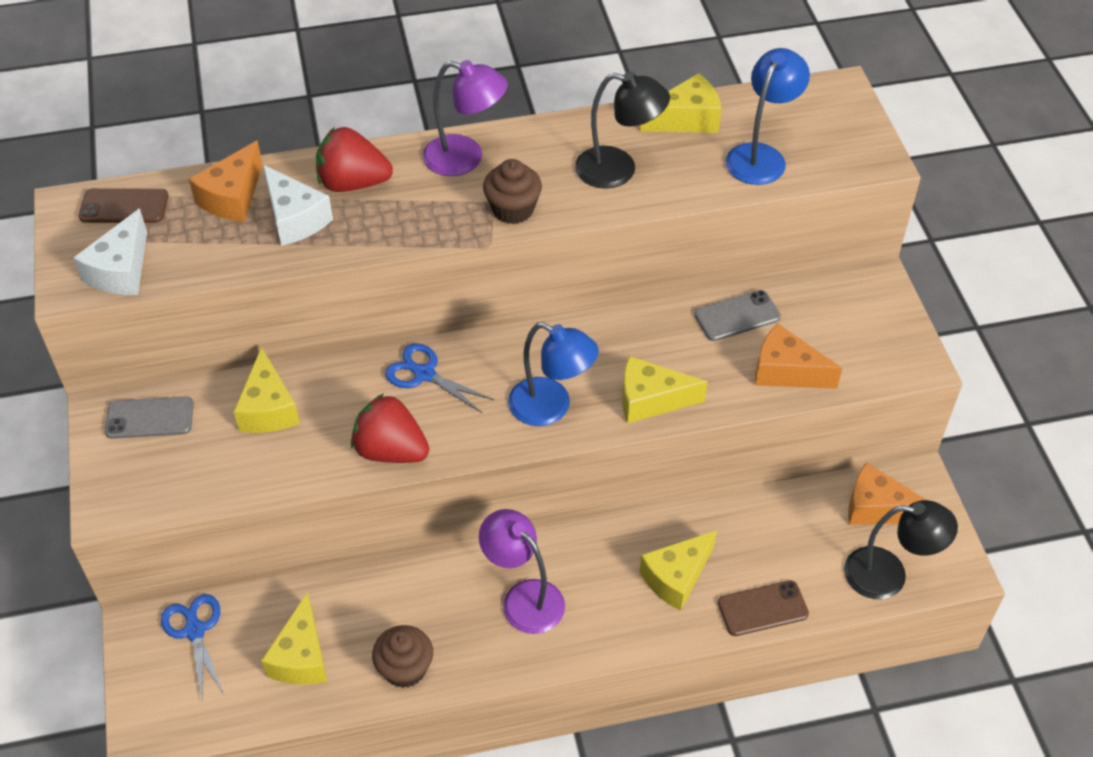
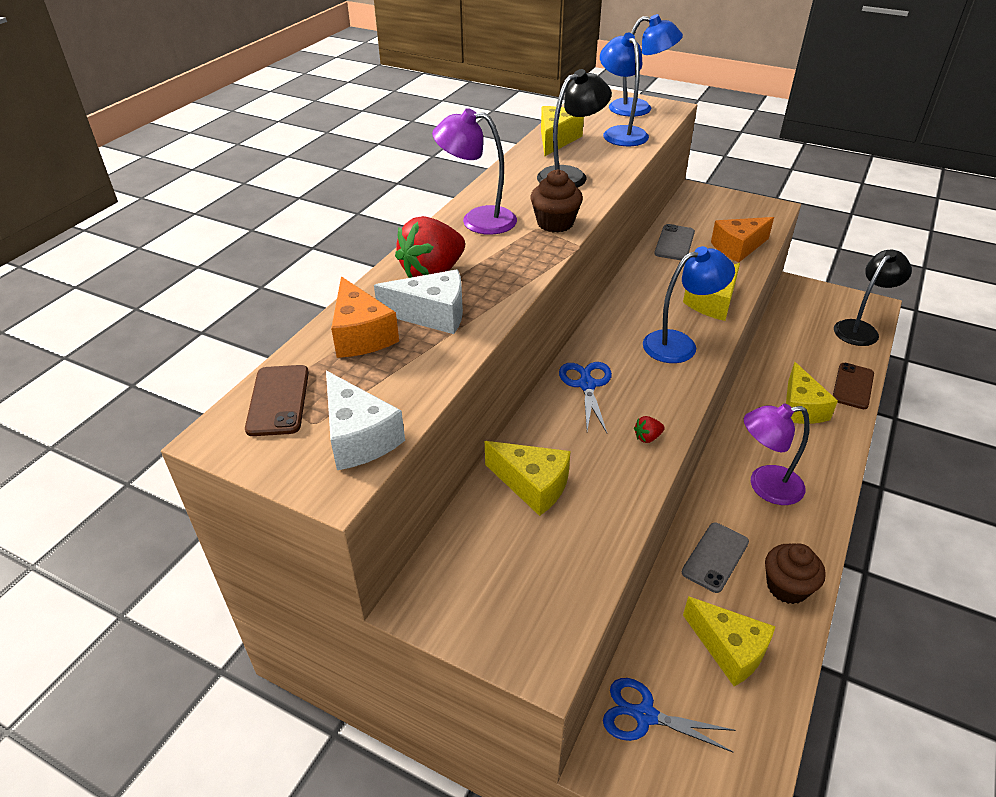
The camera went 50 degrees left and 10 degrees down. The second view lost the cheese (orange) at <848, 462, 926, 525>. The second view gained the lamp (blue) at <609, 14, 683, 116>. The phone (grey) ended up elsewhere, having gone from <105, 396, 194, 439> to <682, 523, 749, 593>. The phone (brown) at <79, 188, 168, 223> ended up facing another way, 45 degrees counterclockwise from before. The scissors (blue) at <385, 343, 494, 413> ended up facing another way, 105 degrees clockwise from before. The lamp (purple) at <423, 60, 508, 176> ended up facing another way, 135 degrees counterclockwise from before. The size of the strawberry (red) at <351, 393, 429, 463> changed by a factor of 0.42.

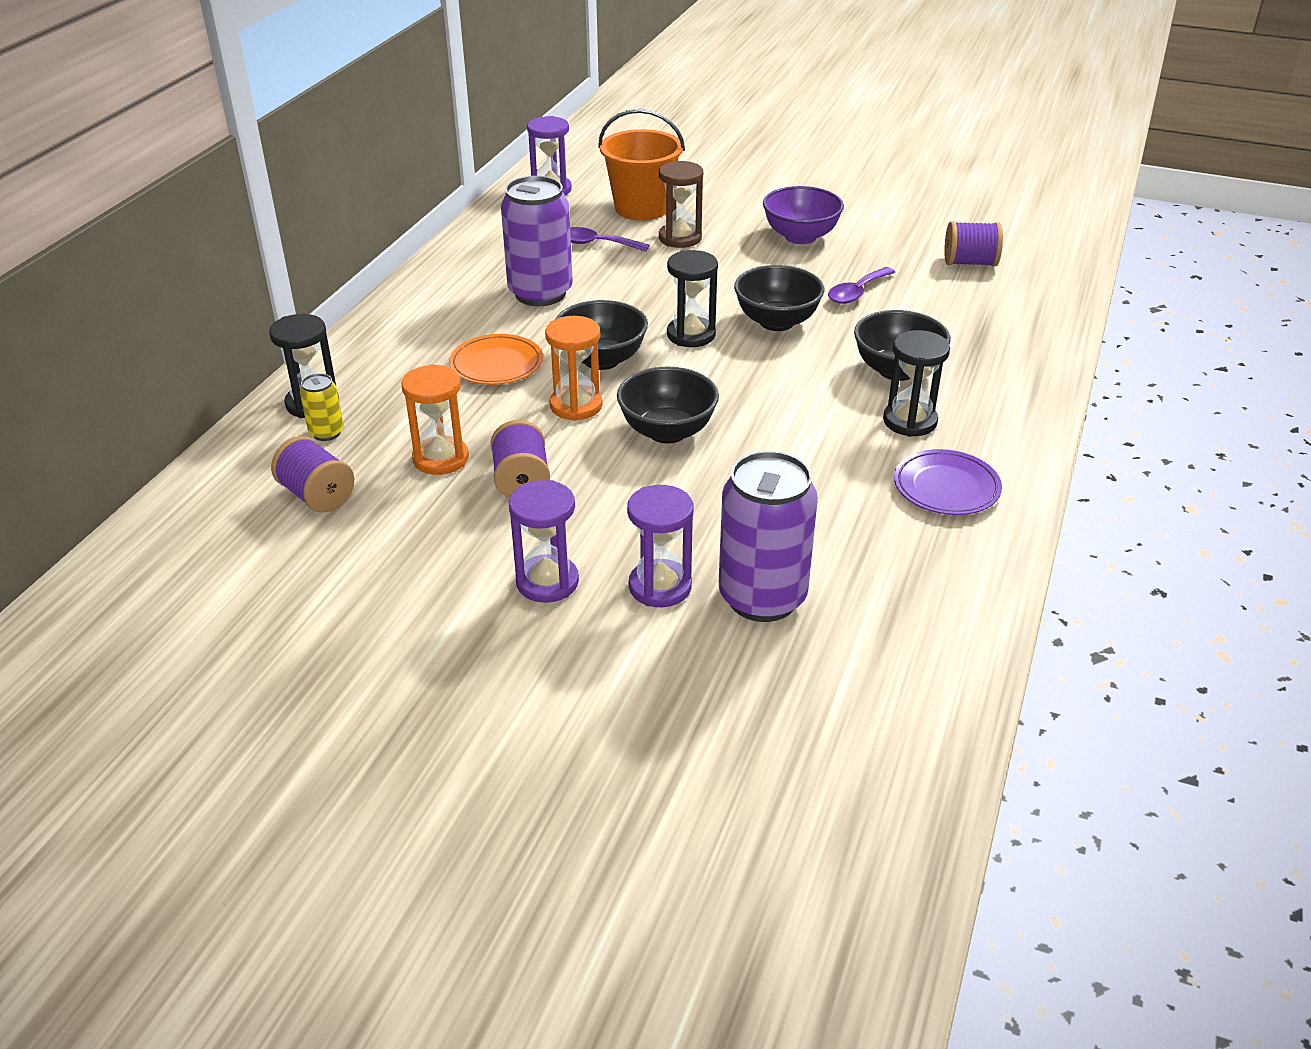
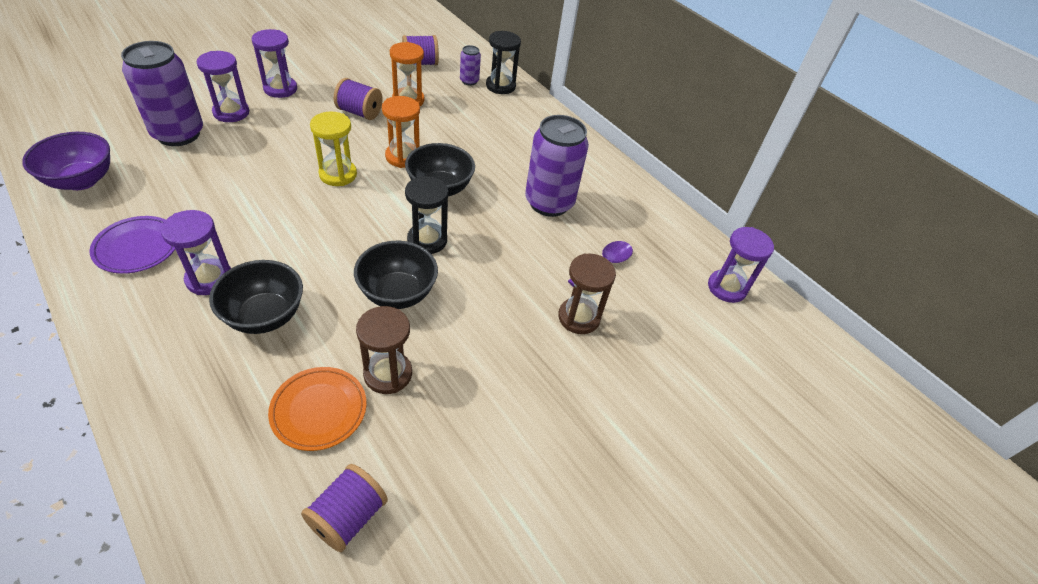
The camera went 115 degrees right and 10 degrees up. The second view lost the bucket (orange) at <598, 109, 685, 220>. The plate (orange) ended up elsewhere, having gone from <449, 334, 543, 385> to <268, 367, 367, 451>. The bowl (purple) ended up elsewhere, having gone from <763, 186, 844, 244> to <22, 132, 110, 190>. Where the bowl (black) stood at <617, 366, 719, 443>, the hourglass (yellow) came to stand at <310, 112, 357, 186>. Where the spoon (purple) stood at <828, 267, 895, 304>, the hourglass (brown) came to stand at <356, 306, 412, 394>. What was the can (yellow) at <300, 373, 344, 441> turned into the can (purple) at <460, 45, 481, 86>. What was the hourglass (black) at <883, 330, 950, 437> turned into the hourglass (purple) at <161, 210, 231, 295>.

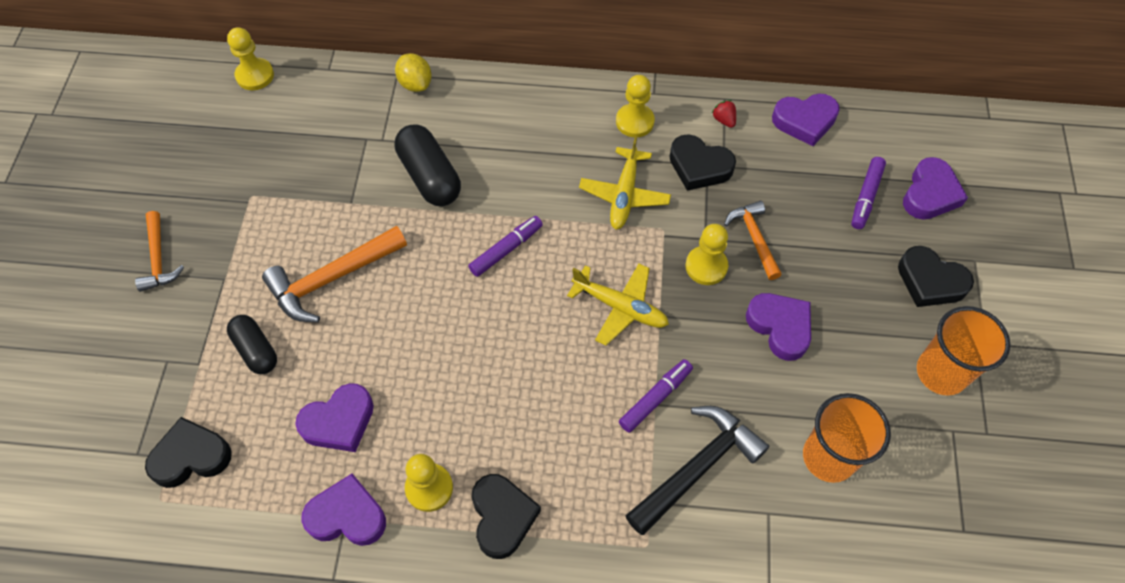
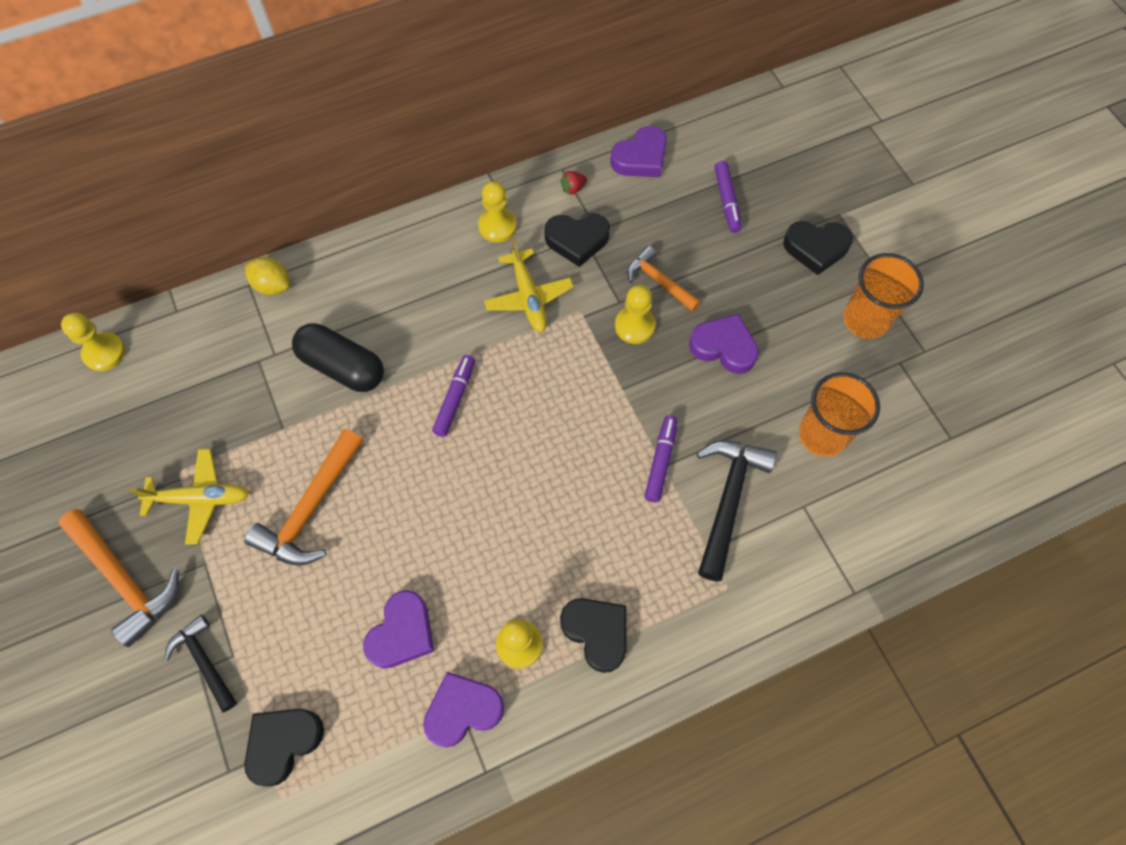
The camera went 30 degrees left and 5 degrees up. The second view lost the capsule (black) at <227, 315, 277, 374>. The second view lost the heart (purple) at <903, 157, 968, 220>. The second view gained the hammer (black) at <164, 615, 237, 713>. The plane (yellow) ended up elsewhere, having gone from <567, 264, 669, 346> to <129, 449, 249, 545>. The strawberry (red) at <712, 100, 736, 128> ended up facing another way, 60 degrees counterclockwise from before. The size of the hammer (orange) at <135, 211, 184, 292> changed by a factor of 1.60.

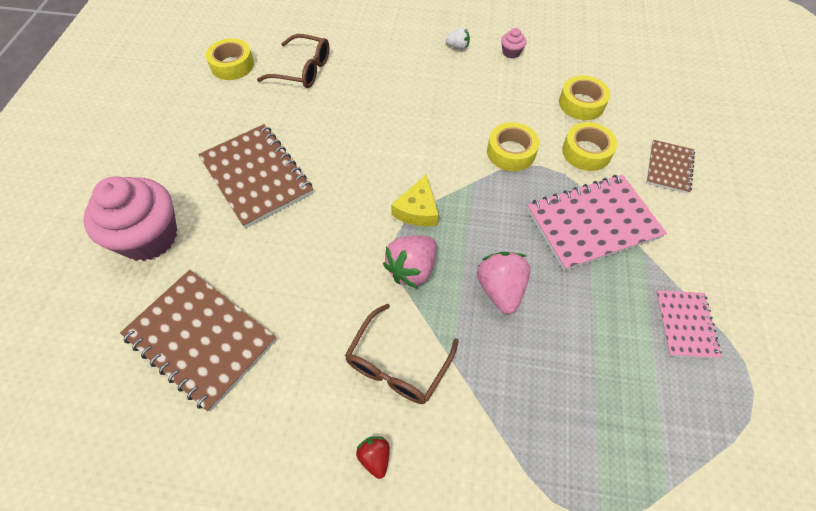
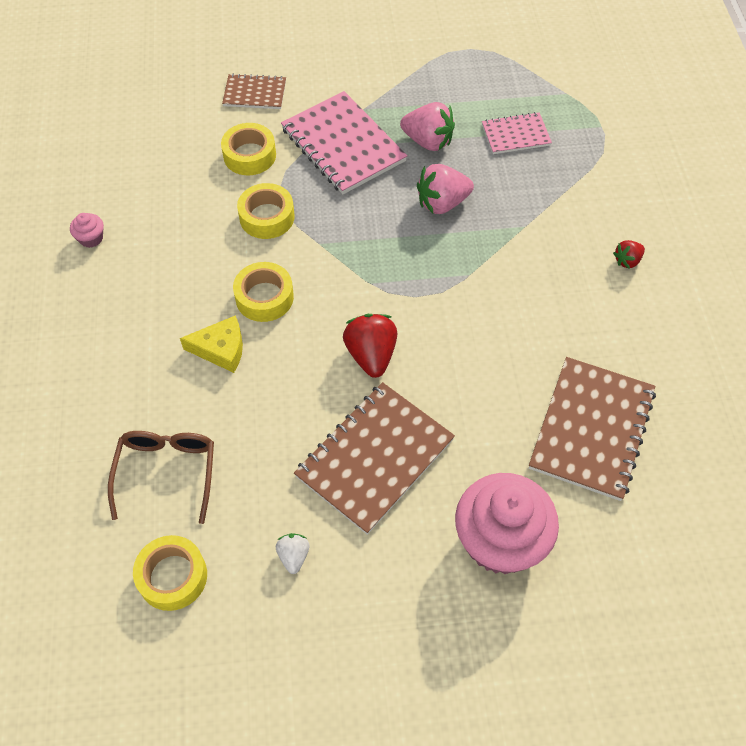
The camera went 105 degrees left and 0 degrees up. The second view lost the glasses (brown) at <345, 303, 459, 404>. The second view gained the strawberry (red) at <343, 314, 397, 378>. The strawberry (pink) ended up elsewhere, having gone from <383, 235, 437, 288> to <400, 102, 455, 151>. The cheese (yellow) ended up elsewhere, having gone from <391, 174, 439, 226> to <180, 315, 243, 373>. The strawberry (white) ended up elsewhere, having gone from <445, 27, 470, 50> to <276, 533, 309, 574>. The tape (yellow) ended up elsewhere, having gone from <559, 75, 610, 120> to <233, 262, 294, 322>. The notebook (pink) ended up elsewhere, having gone from <655, 290, 722, 359> to <482, 112, 552, 154>.

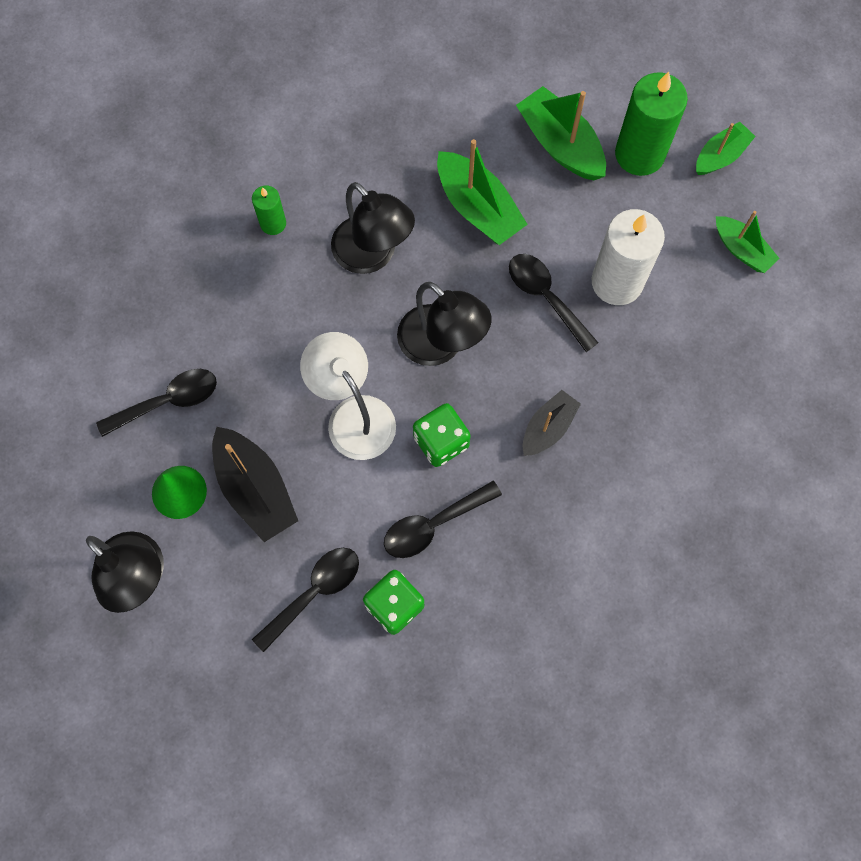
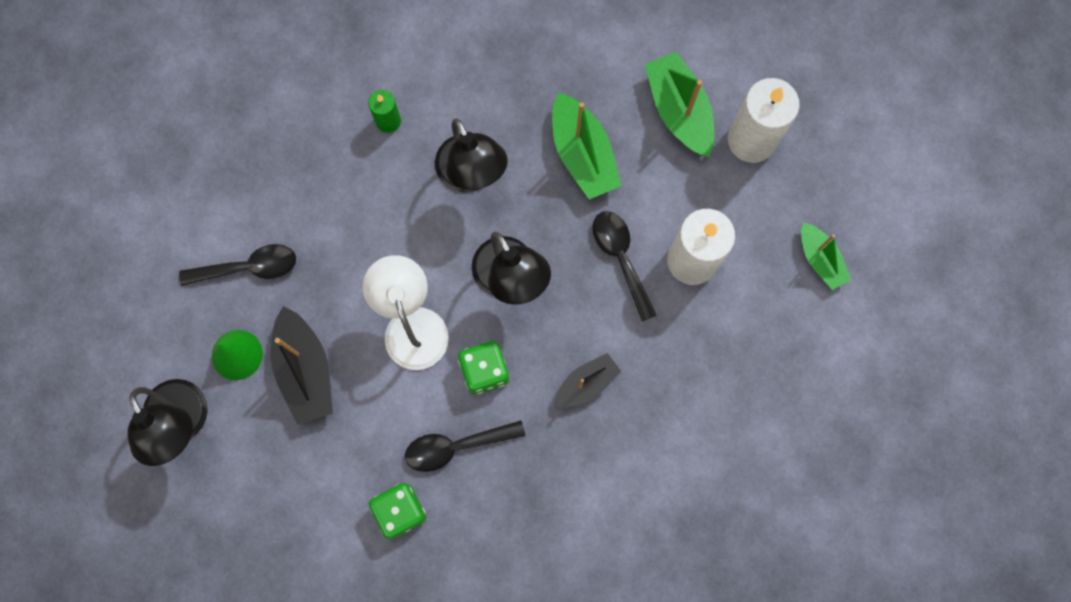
The camera went 15 degrees right and 5 degrees up. The second view lost the spoon (black) at <252, 548, 359, 652>. The second view lost the boat (green) at <696, 122, 756, 175>. What was the candle (green) at <615, 72, 688, 176> turned into the candle (white) at <728, 78, 800, 163>.

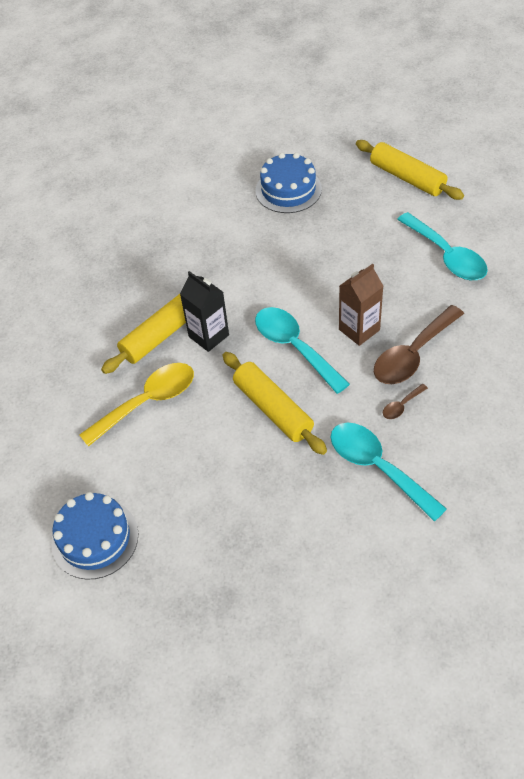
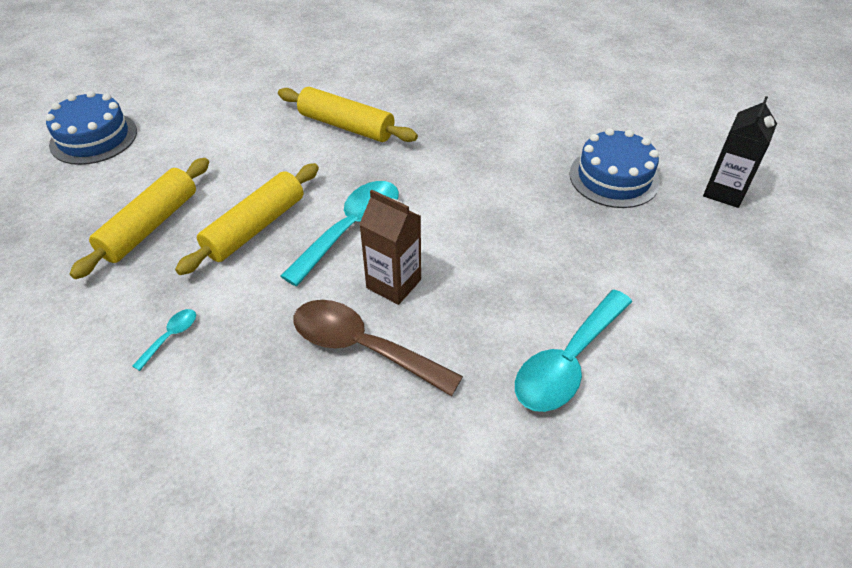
The camera went 70 degrees right and 5 degrees down. The second view lost the spoon (yellow) at <79, 363, 194, 447>. The second view lost the spoon (brown) at <383, 384, 428, 419>. The carton (black) ended up elsewhere, having gone from <180, 271, 229, 352> to <703, 96, 777, 208>. The rolling pin (yellow) ended up elsewhere, having gone from <356, 140, 464, 200> to <70, 158, 209, 279>. The size of the spoon (turquoise) at <331, 423, 447, 522> changed by a factor of 0.44.

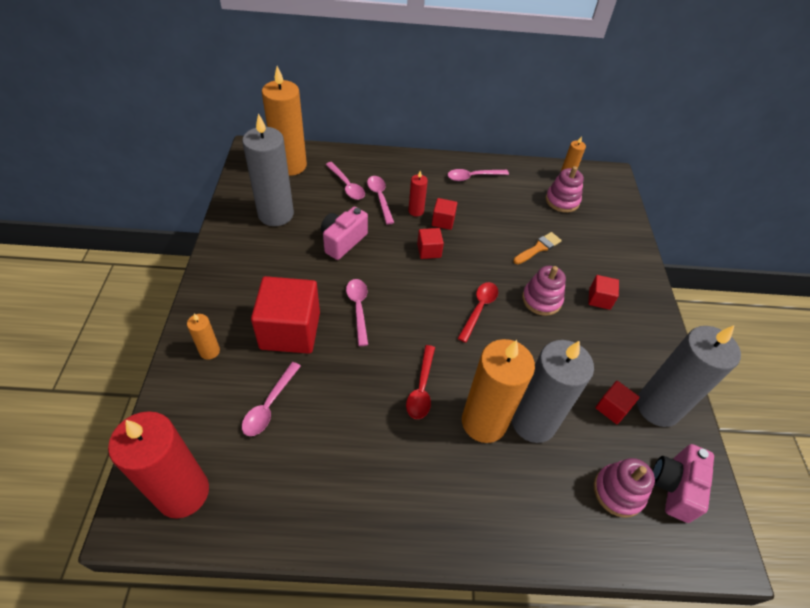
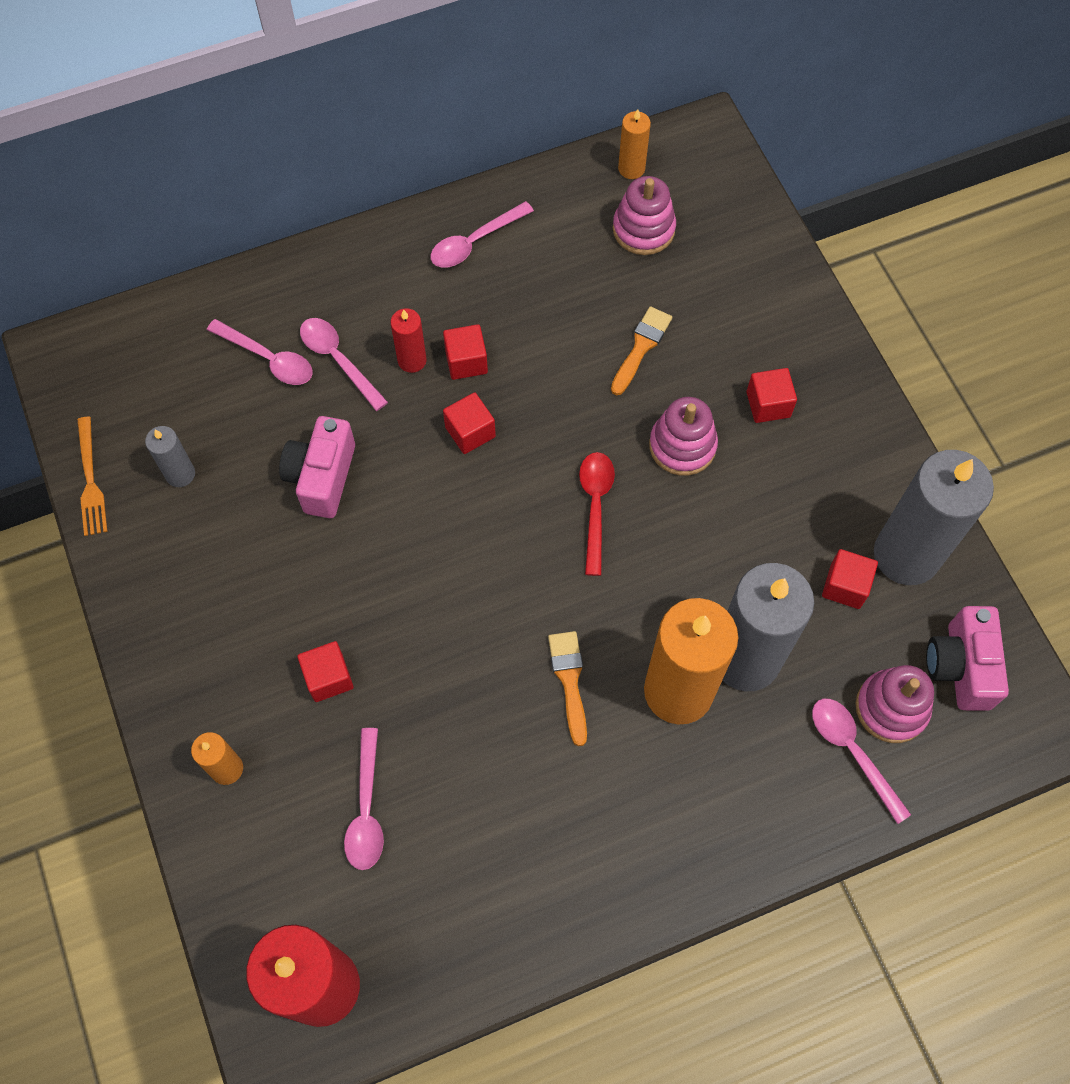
The camera went 20 degrees left and 15 degrees up. The second view lost the candle (orange) at <262, 66, 307, 176>. The second view gained the fork (orange) at <77, 417, 108, 536>. The spoon (pink) ended up elsewhere, having gone from <346, 279, 368, 346> to <812, 698, 911, 824>. Where the spoon (red) stood at <406, 345, 435, 419>, the brush (orange) came to stand at <548, 631, 587, 746>. The size of the candle (grey) at <242, 113, 294, 226> changed by a factor of 0.46. The size of the cube (red) at <251, 276, 320, 354> changed by a factor of 0.47.

